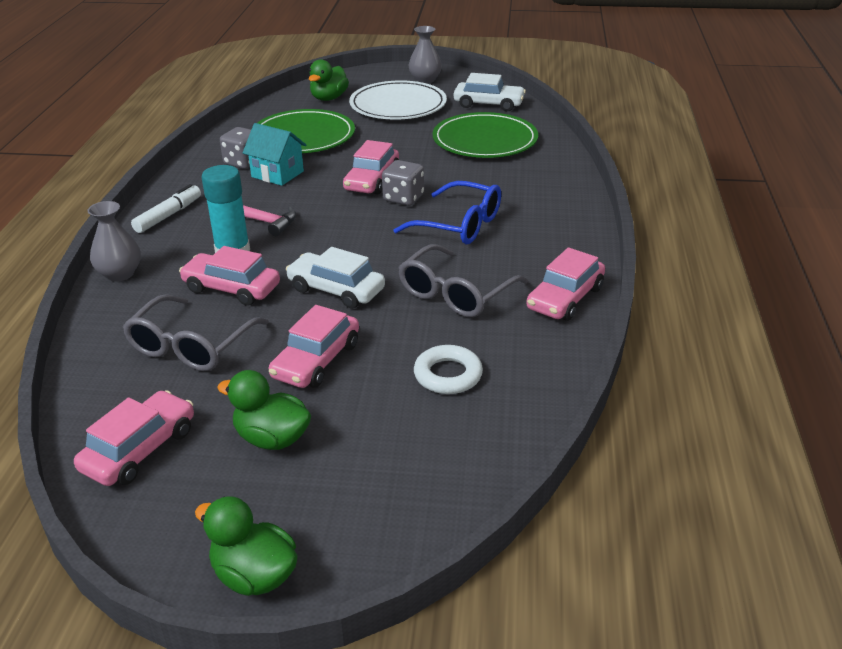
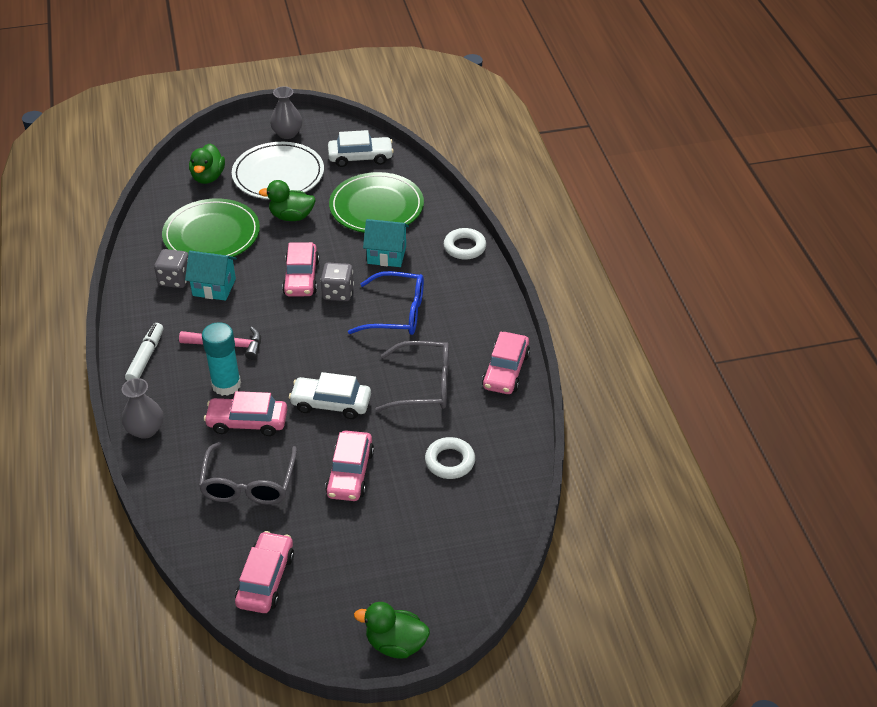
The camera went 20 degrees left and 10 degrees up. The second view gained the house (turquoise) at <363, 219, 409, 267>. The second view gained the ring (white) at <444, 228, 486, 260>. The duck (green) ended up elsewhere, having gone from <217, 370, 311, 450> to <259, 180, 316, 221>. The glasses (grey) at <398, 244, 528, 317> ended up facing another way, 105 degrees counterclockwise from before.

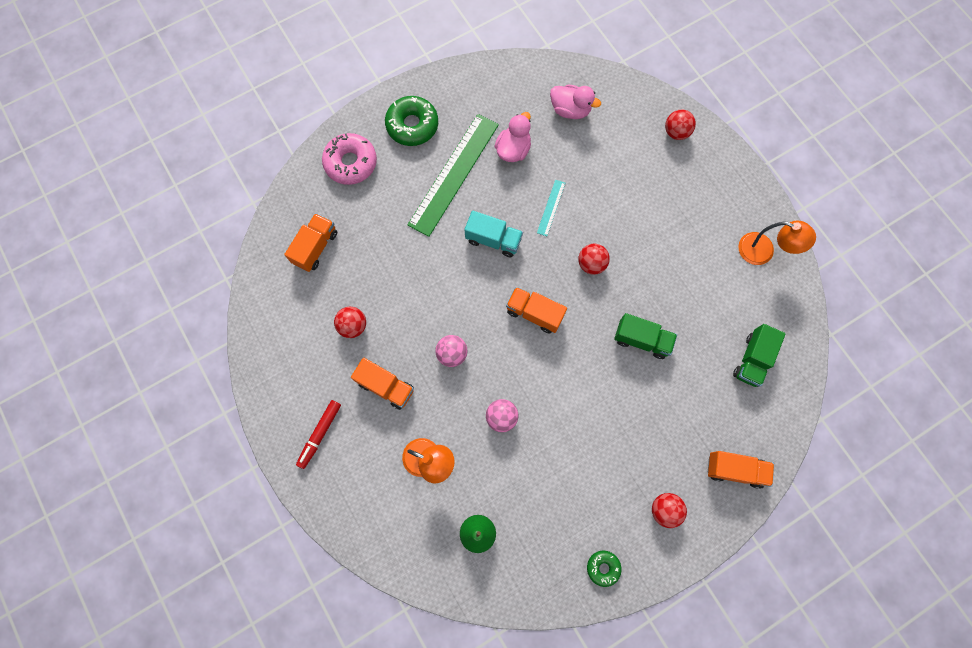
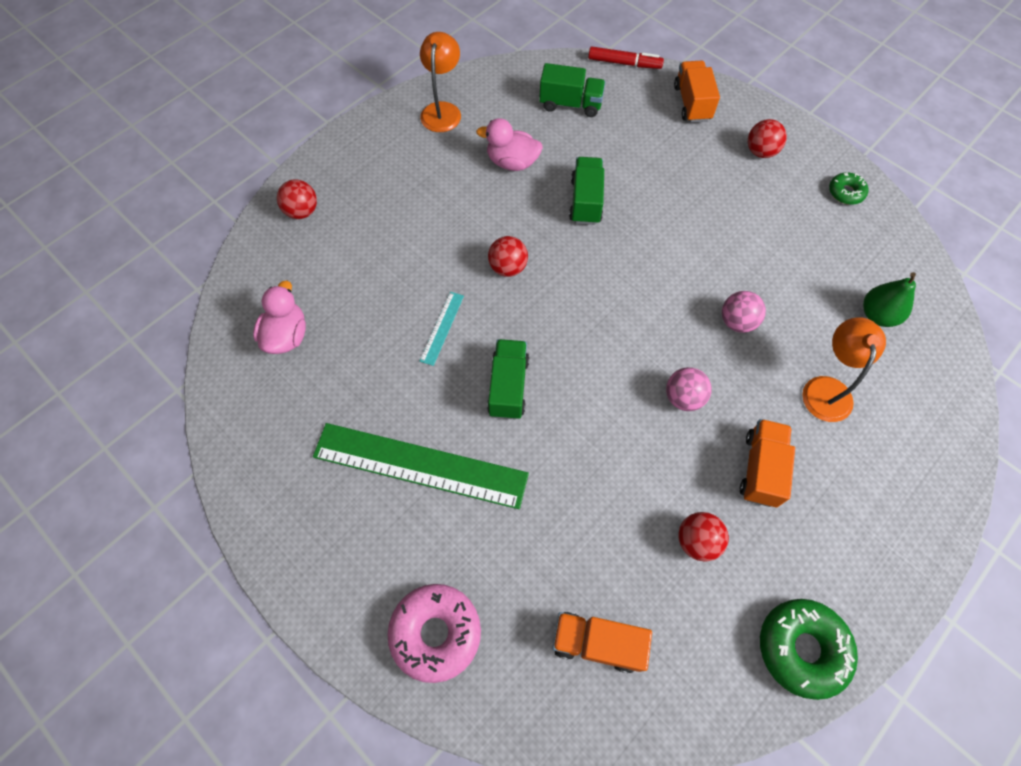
The camera went 105 degrees left and 10 degrees down. The second view lost the truck (orange) at <506, 287, 567, 333>. The marker (red) ended up elsewhere, having gone from <296, 400, 341, 469> to <588, 47, 664, 69>. The donut (green) ended up elsewhere, having gone from <385, 96, 438, 146> to <760, 599, 858, 700>. The duck (pink) ended up elsewhere, having gone from <494, 112, 531, 162> to <476, 118, 543, 171>. What was the truck (turquoise) at <465, 211, 523, 257> turned into the truck (green) at <487, 339, 529, 420>. The ruler (turquoise) at <537, 180, 565, 236> ended up facing another way, 75 degrees counterclockwise from before.

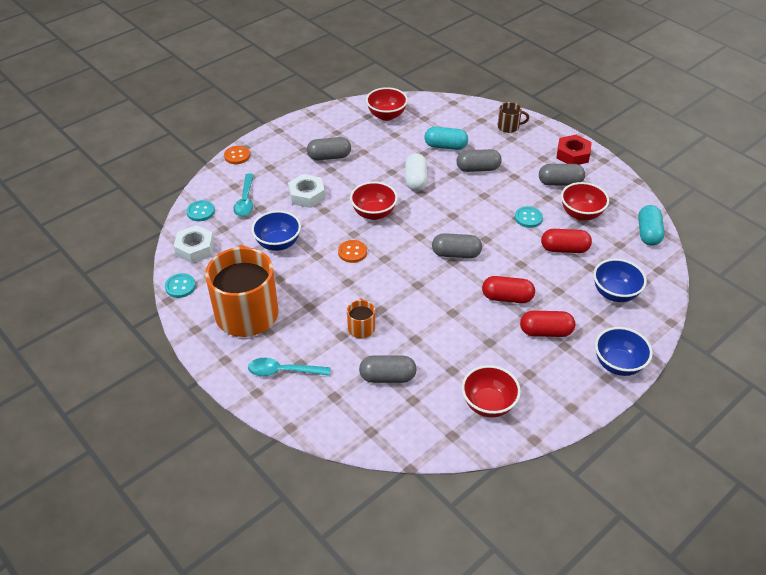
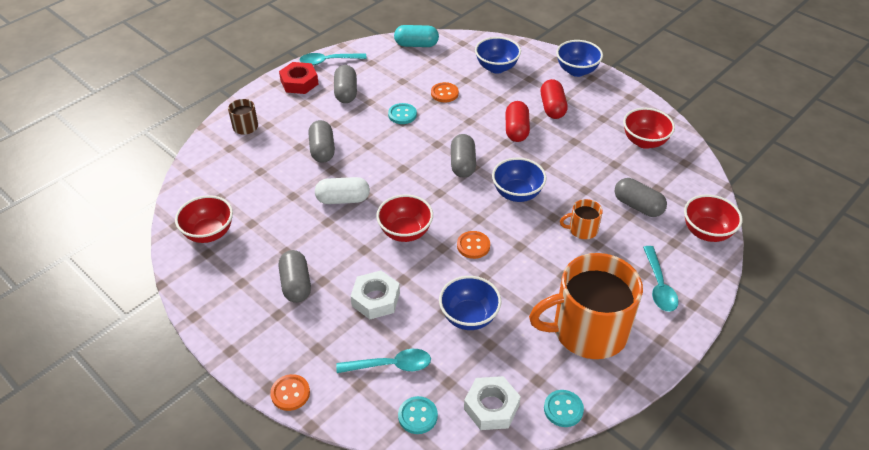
The camera went 95 degrees left and 0 degrees up. The second view lost the capsule (turquoise) at <425, 127, 468, 150>. The second view gained the spoon (turquoise) at <300, 53, 367, 65>. The second view gained the bowl (blue) at <492, 158, 547, 202>. The bowl (red) ended up elsewhere, having gone from <561, 182, 609, 221> to <684, 194, 742, 242>. Where the capsule (red) stood at <541, 229, 592, 253>, the button (orange) came to stand at <431, 82, 459, 102>. The capsule (grey) at <359, 355, 417, 383> ended up facing another way, 45 degrees counterclockwise from before.

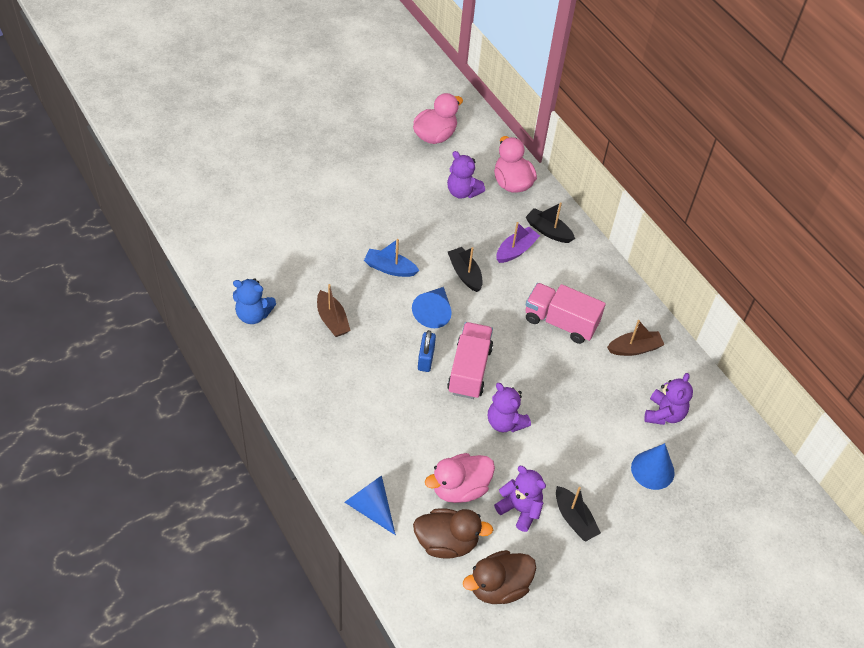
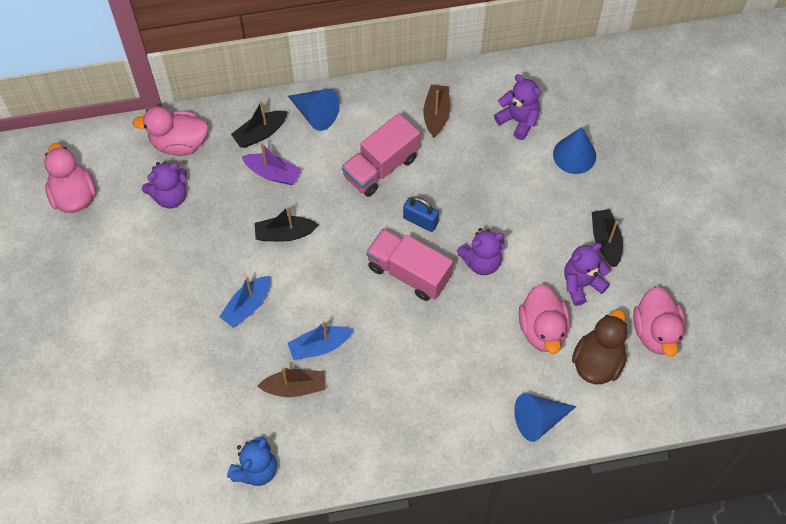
The camera went 65 degrees left and 10 degrees up. The second view gained the boat (blue) at <288, 321, 353, 360>. The cone (blue) ended up elsewhere, having gone from <412, 287, 452, 328> to <288, 89, 340, 131>. The padlock (blue) ended up elsewhere, having gone from <418, 330, 436, 372> to <403, 196, 439, 232>. What was the duck (brown) at <463, 550, 536, 604> turned into the duck (pink) at <633, 287, 686, 357>. The boat (purple) at <496, 222, 540, 263> ended up facing another way, 135 degrees clockwise from before. The boat (black) at <556, 486, 601, 542> ended up facing another way, 90 degrees counterclockwise from before.

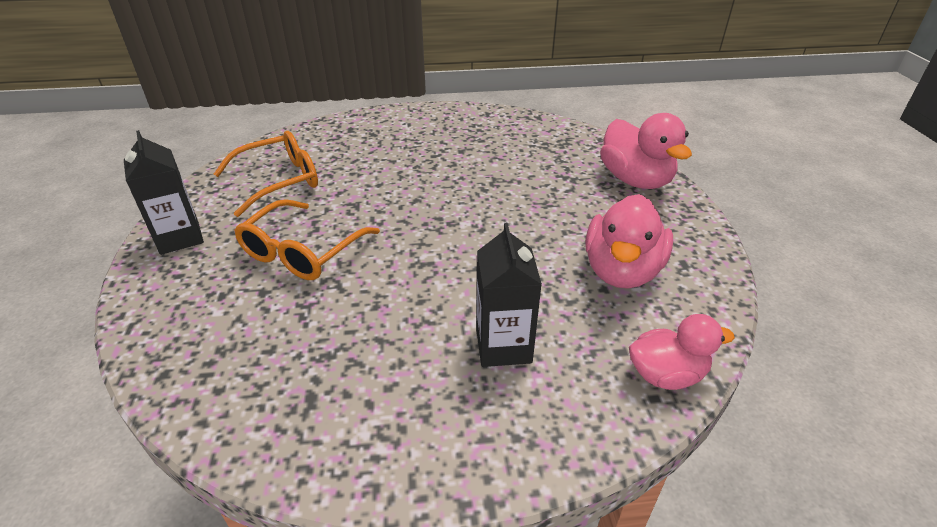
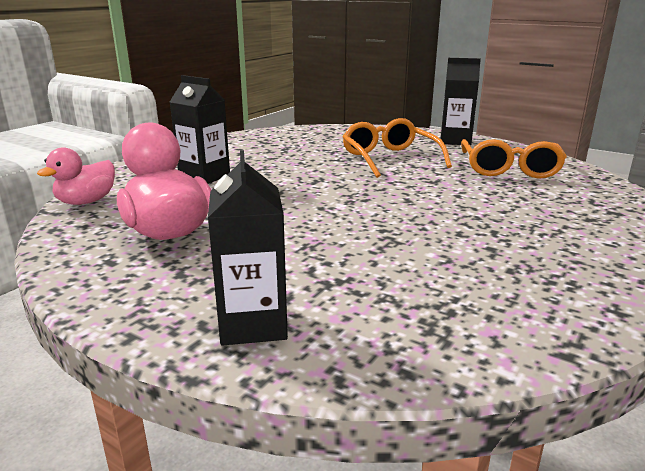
The camera went 130 degrees right and 15 degrees down. Where the duck (pink) stood at <600, 113, 692, 189>, the carton (black) came to stand at <208, 150, 288, 346>.

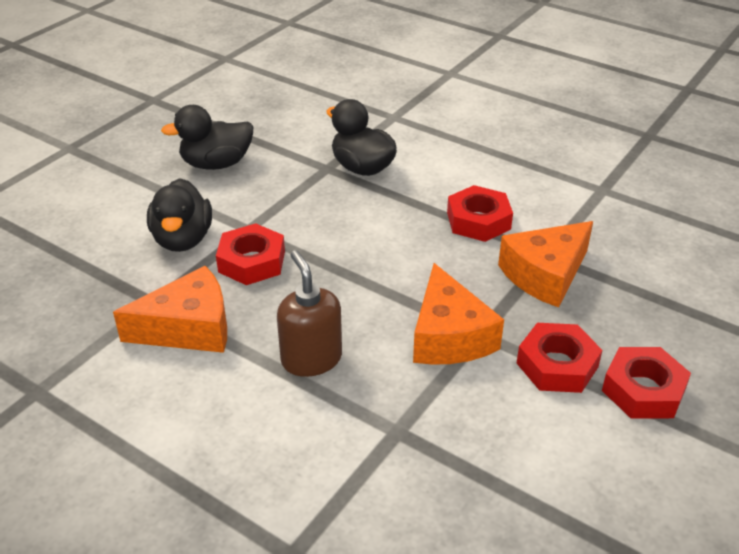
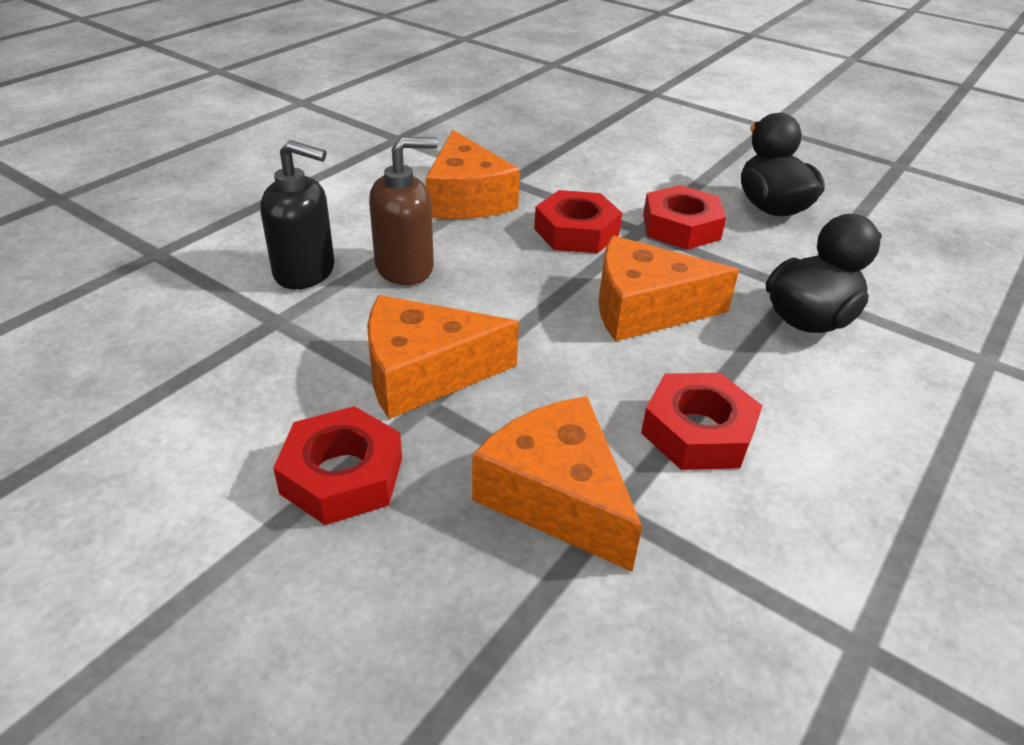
The camera went 90 degrees right and 0 degrees up. The second view lost the duck (black) at <147, 178, 212, 252>. The second view gained the soap dispenser (black) at <261, 140, 335, 290>. The second view gained the cheese (orange) at <598, 236, 739, 341>. The nut (red) ended up elsewhere, having gone from <602, 347, 691, 419> to <643, 185, 726, 250>.

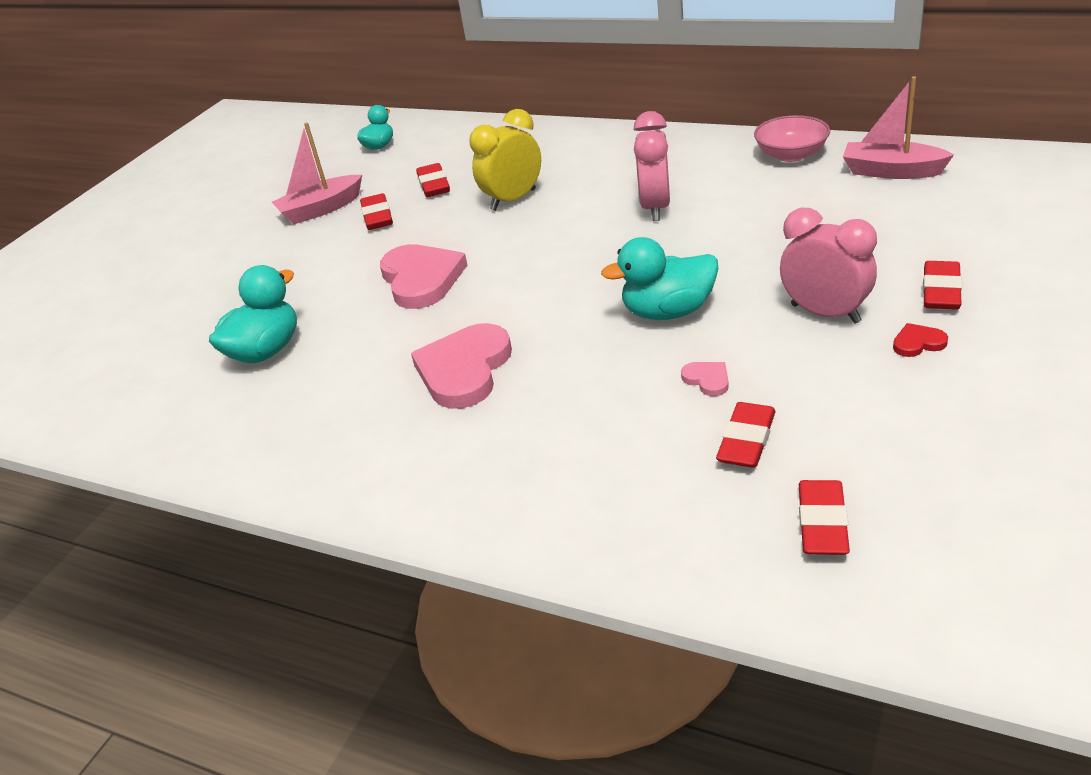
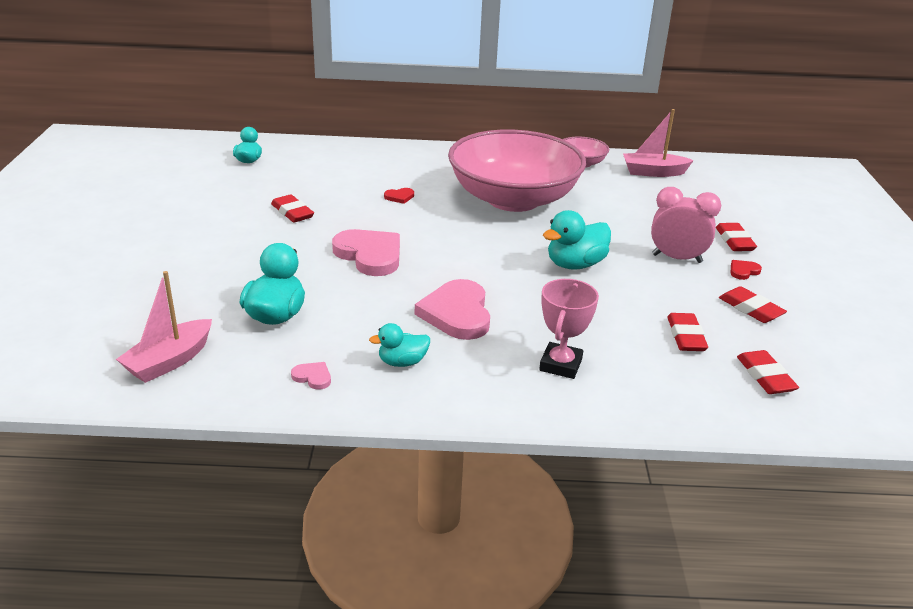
The camera went 30 degrees left and 5 degrees down. The second view gained the duck (turquoise) at <369, 323, 430, 367>. The second view gained the trophy (pink) at <539, 279, 599, 379>. The boat (pink) ended up elsewhere, having gone from <272, 122, 362, 224> to <116, 271, 212, 383>. The eraser (red) ended up elsewhere, having gone from <416, 163, 450, 197> to <719, 286, 787, 323>. The heart (pink) ended up elsewhere, having gone from <681, 362, 729, 396> to <291, 362, 331, 390>. Where the clock (yellow) stood at <470, 109, 541, 211>, the heart (red) came to stand at <384, 188, 414, 204>. Where the clock (pink) stood at <633, 111, 670, 221>, the bowl (pink) came to stand at <448, 130, 586, 212>.

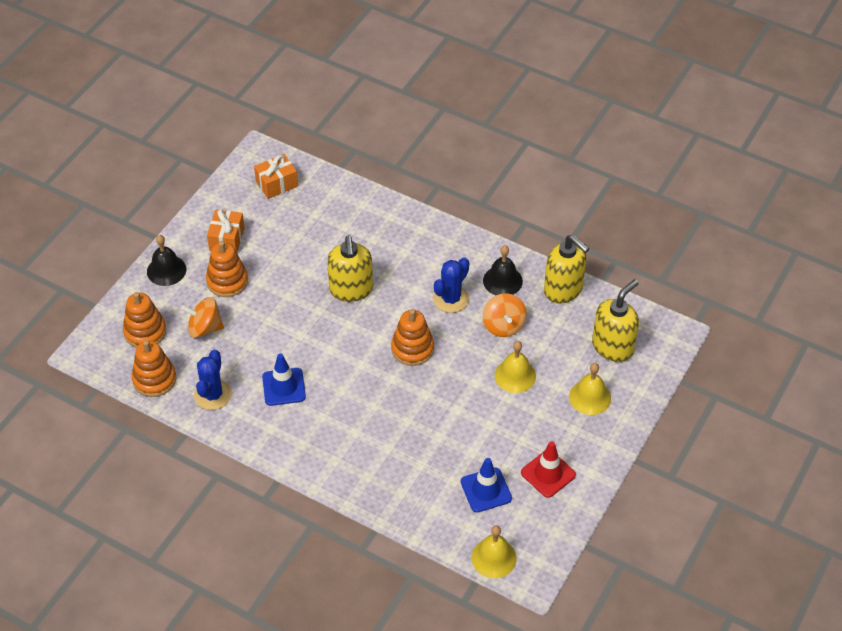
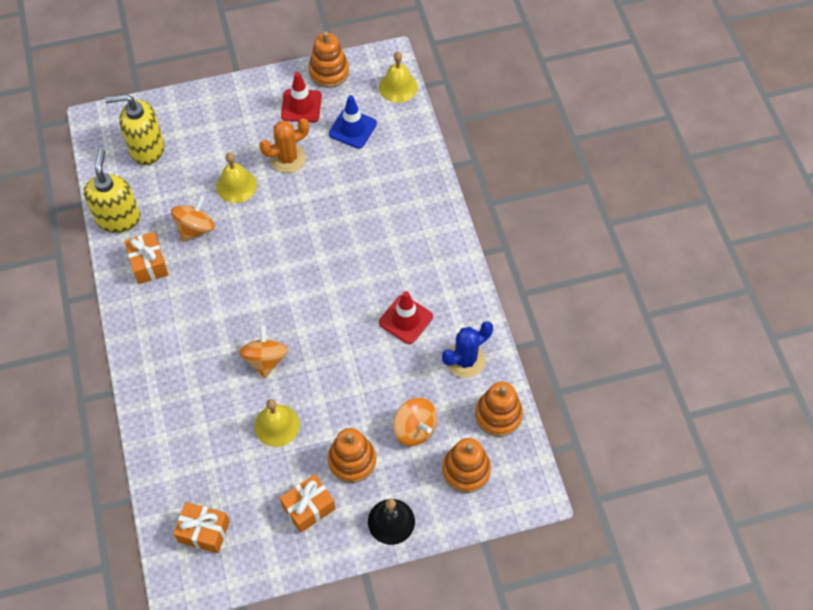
The camera went 135 degrees left and 10 degrees up. The second view lost the cactus (blue) at <433, 257, 469, 313>. The second view gained the cactus (orange) at <259, 118, 309, 173>. The stacking toy (orange) ended up elsewhere, having gone from <391, 309, 434, 366> to <308, 31, 349, 88>. The bell (yellow) ended up elsewhere, having gone from <569, 363, 611, 415> to <254, 399, 300, 447>. Where the soap dispenser (yellow) stood at <327, 235, 373, 302>, the spinning top (orange) came to stand at <239, 325, 288, 378>. Where the bell (black) stood at <483, 245, 523, 295>, the gift (orange) came to stand at <125, 232, 168, 284>. What was the traffic cone (blue) at <262, 353, 306, 406> turned into the traffic cone (red) at <379, 291, 433, 344>.

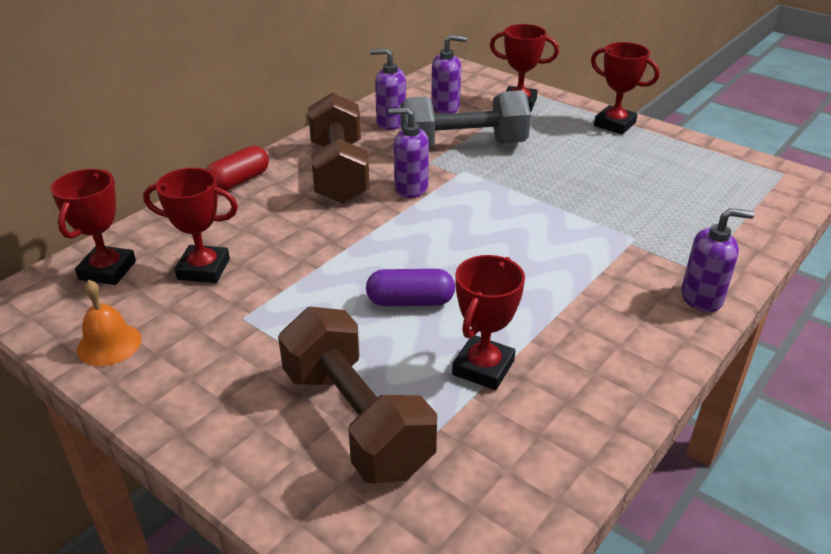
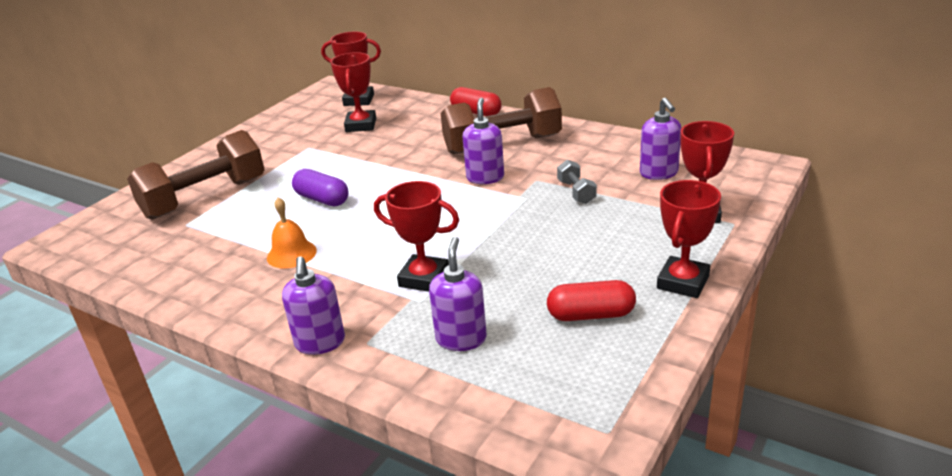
The camera went 85 degrees right and 5 degrees down. The second view gained the capsule (red) at <547, 280, 636, 321>. The bell (orange) ended up elsewhere, having gone from <77, 280, 142, 366> to <267, 197, 317, 268>. The soap dispenser (purple) ended up elsewhere, having gone from <370, 48, 406, 130> to <429, 237, 487, 351>. The trophy (red) ended up elsewhere, having gone from <452, 255, 525, 390> to <374, 181, 459, 292>. The capsule (purple) at <366, 269, 455, 306> ended up facing another way, 45 degrees counterclockwise from before. The size of the dumbbell (grey) at <401, 90, 531, 148> changed by a factor of 0.43.

